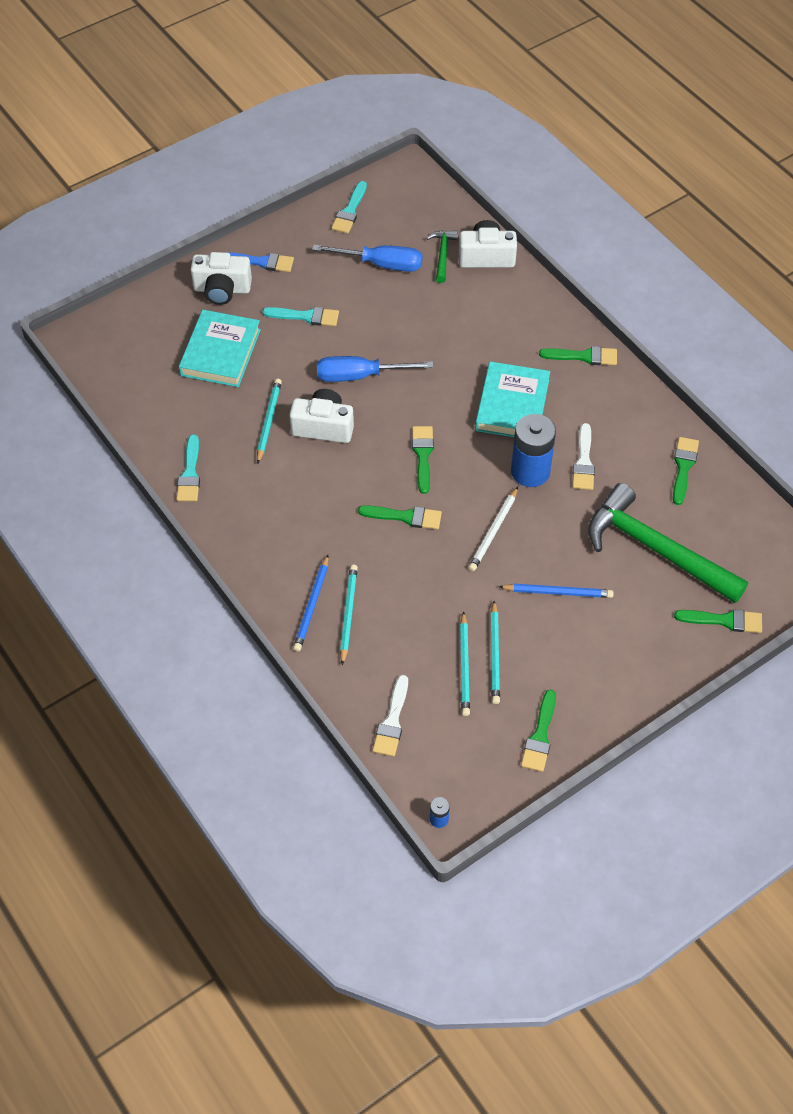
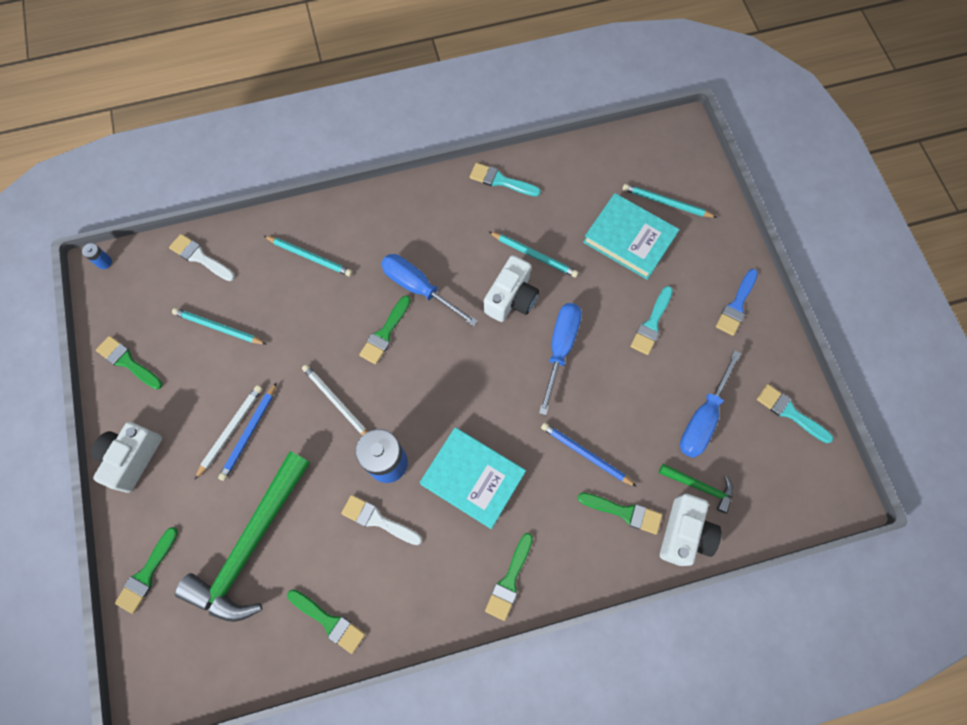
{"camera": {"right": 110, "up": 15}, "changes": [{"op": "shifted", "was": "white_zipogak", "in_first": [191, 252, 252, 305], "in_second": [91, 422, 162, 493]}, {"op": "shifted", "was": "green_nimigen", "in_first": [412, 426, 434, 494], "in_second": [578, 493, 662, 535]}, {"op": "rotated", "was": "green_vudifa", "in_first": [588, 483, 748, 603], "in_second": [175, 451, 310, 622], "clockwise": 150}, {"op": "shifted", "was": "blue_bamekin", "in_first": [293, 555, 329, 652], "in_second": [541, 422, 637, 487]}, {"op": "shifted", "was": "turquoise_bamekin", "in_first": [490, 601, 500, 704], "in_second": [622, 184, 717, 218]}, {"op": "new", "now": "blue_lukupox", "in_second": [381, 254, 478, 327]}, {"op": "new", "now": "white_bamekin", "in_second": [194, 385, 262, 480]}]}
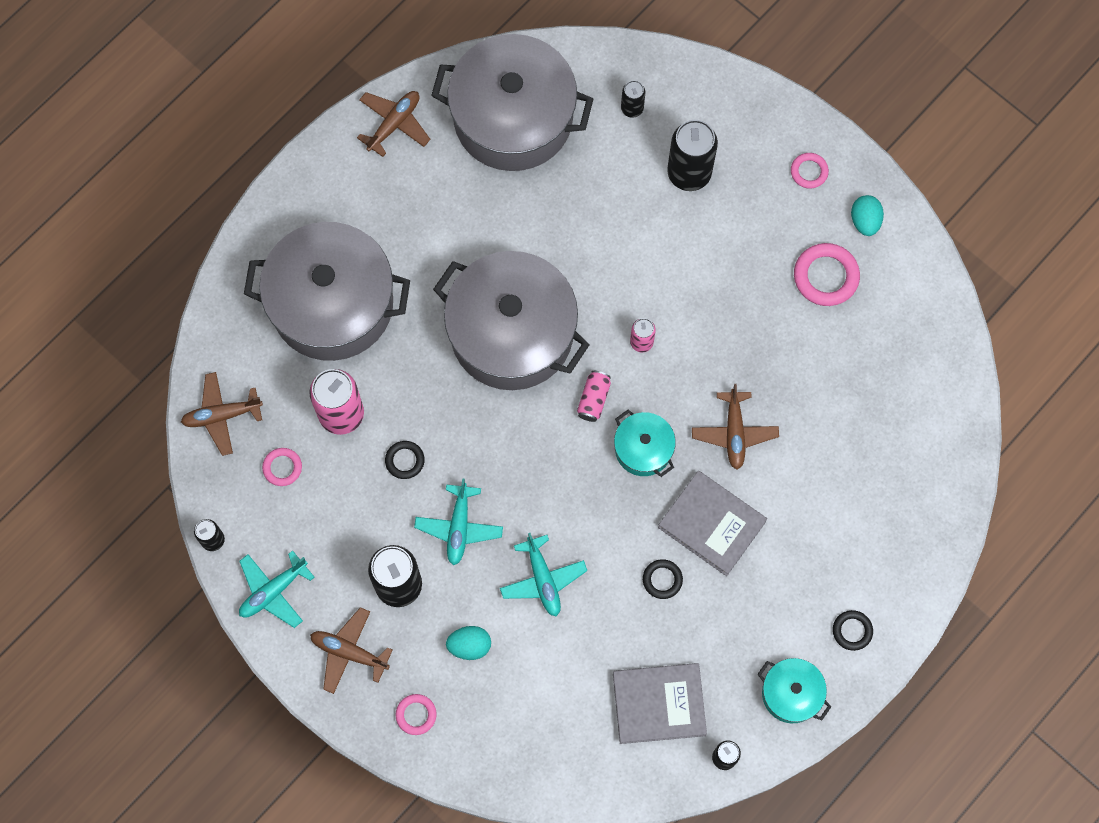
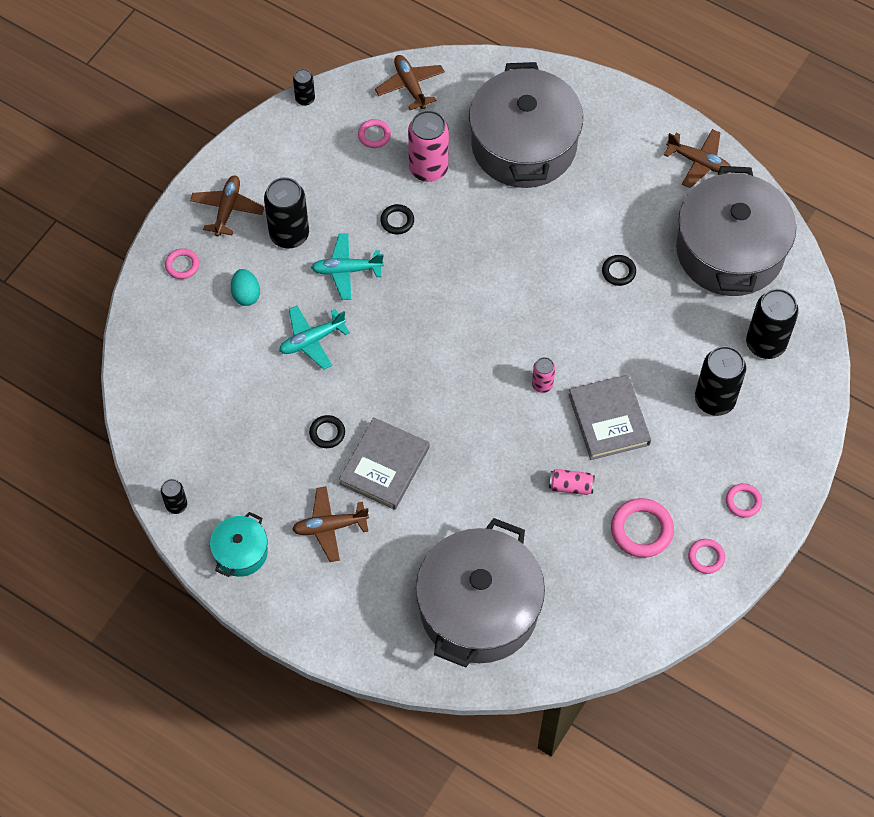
{"camera": {"right": 80, "up": -10}, "changes": [{"op": "scaled", "was": "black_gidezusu", "in_first": [621, 80, 645, 118], "in_second": [746, 289, 799, 359], "ratio": 1.94}, {"op": "swapped", "was": "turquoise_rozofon", "now": "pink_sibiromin", "in_first": [851, 195, 884, 236], "in_second": [688, 539, 725, 574]}, {"op": "shifted", "was": "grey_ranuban", "in_first": [433, 251, 590, 390], "in_second": [416, 518, 545, 668]}, {"op": "shifted", "was": "pink_gidezusu", "in_first": [577, 371, 611, 422], "in_second": [549, 469, 595, 495]}, {"op": "shifted", "was": "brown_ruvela", "in_first": [692, 384, 779, 470], "in_second": [292, 486, 369, 562]}, {"op": "gone", "was": "turquoise_ranuban", "in_first": [614, 410, 676, 477]}, {"op": "gone", "was": "turquoise_ruvela", "in_first": [239, 551, 315, 628]}, {"op": "shifted", "was": "black_sibiromin", "in_first": [833, 610, 873, 651], "in_second": [602, 255, 636, 286]}, {"op": "shifted", "was": "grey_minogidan", "in_first": [613, 663, 707, 744], "in_second": [569, 375, 651, 460]}]}
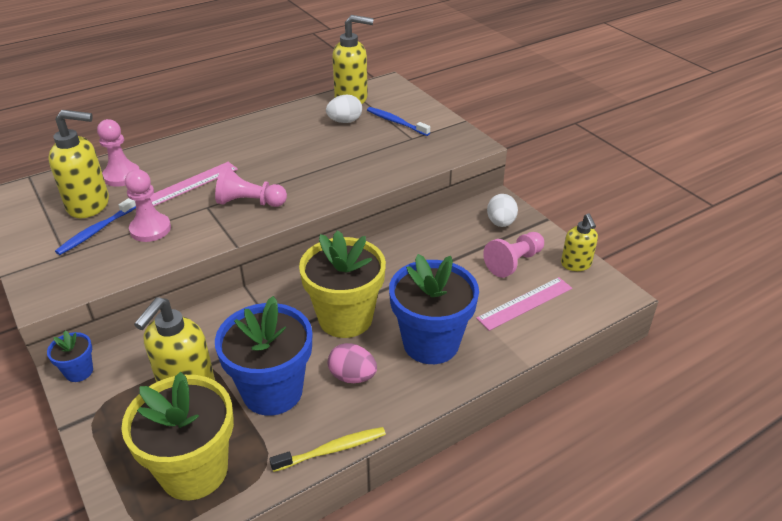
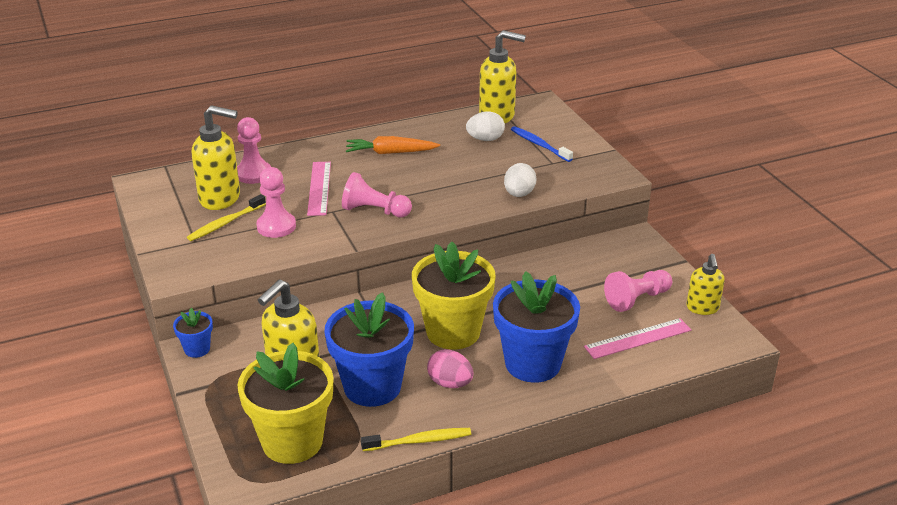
{"camera": {"right": 10, "up": -5}, "changes": [{"op": "rotated", "was": "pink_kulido", "in_first": [150, 162, 238, 206], "in_second": [307, 162, 331, 216], "clockwise": -60}, {"op": "shifted", "was": "white_rozofon", "in_first": [487, 194, 518, 227], "in_second": [504, 163, 536, 197]}, {"op": "repainted", "was": "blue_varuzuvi", "now": "yellow_varuzuvi", "in_first": [55, 198, 136, 255], "in_second": [187, 194, 266, 241]}, {"op": "new", "now": "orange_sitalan", "in_second": [346, 136, 440, 154]}]}
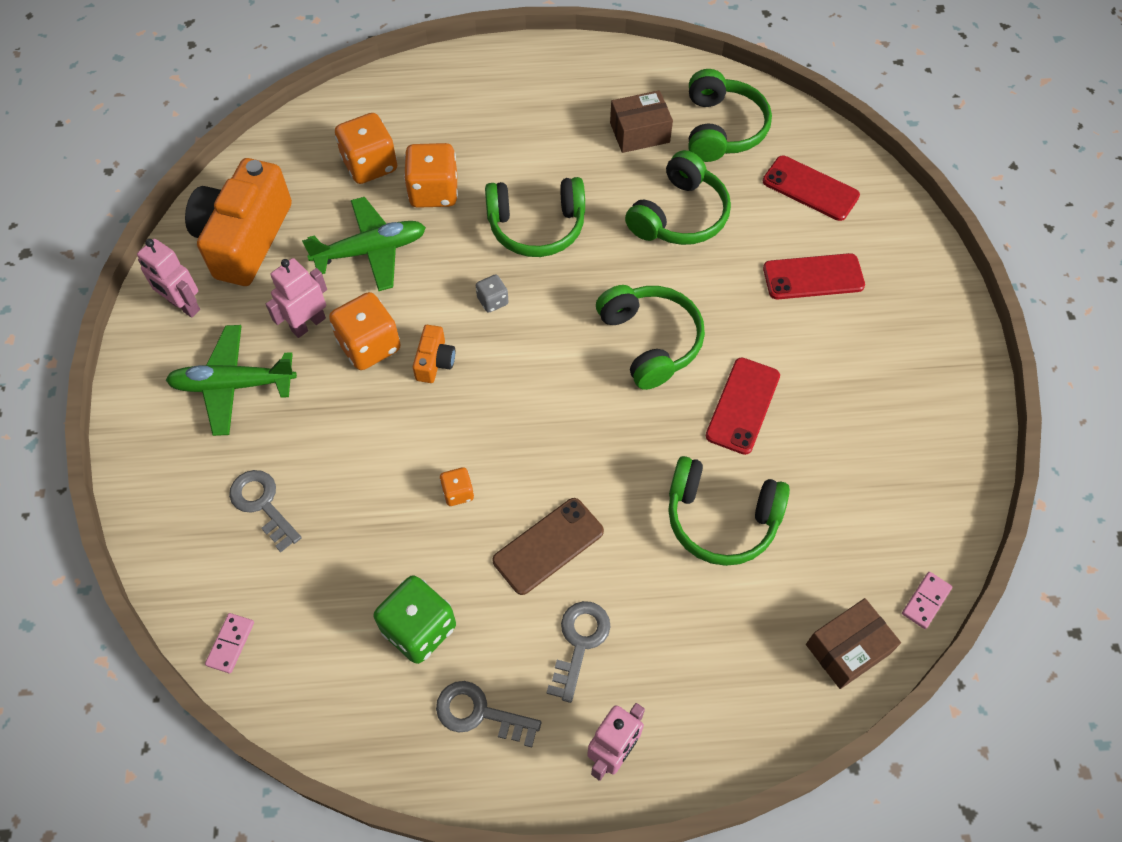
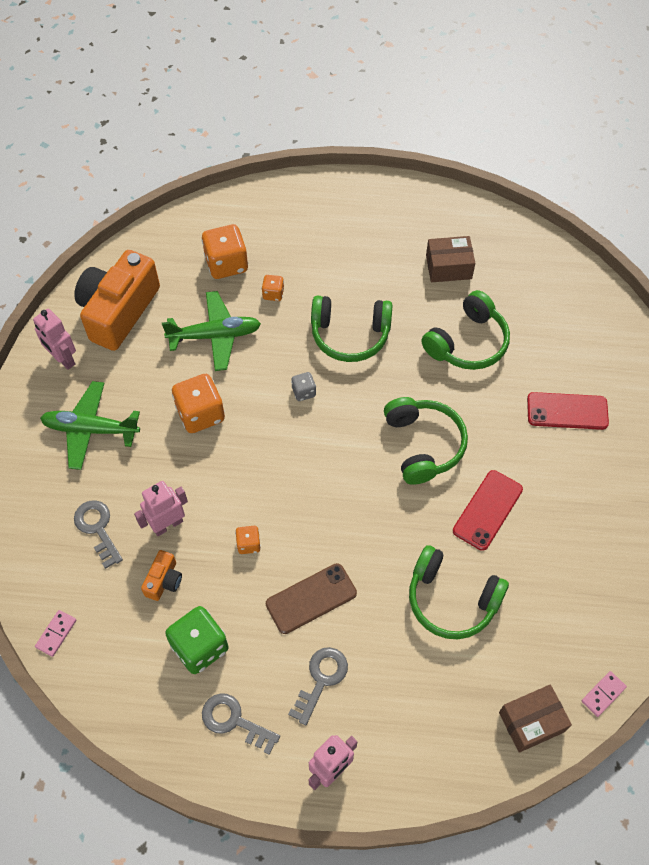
{"camera": {"right": 10, "up": 0}, "changes": [{"op": "gone", "was": "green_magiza", "in_first": [689, 69, 772, 162]}, {"op": "scaled", "was": "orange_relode", "in_first": [404, 143, 458, 208], "in_second": [262, 275, 284, 301], "ratio": 0.51}, {"op": "gone", "was": "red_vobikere", "in_first": [763, 156, 860, 221]}, {"op": "shifted", "was": "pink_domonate", "in_first": [266, 258, 327, 338], "in_second": [134, 481, 188, 536]}, {"op": "shifted", "was": "orange_zipogak", "in_first": [413, 325, 455, 383], "in_second": [141, 550, 182, 601]}]}
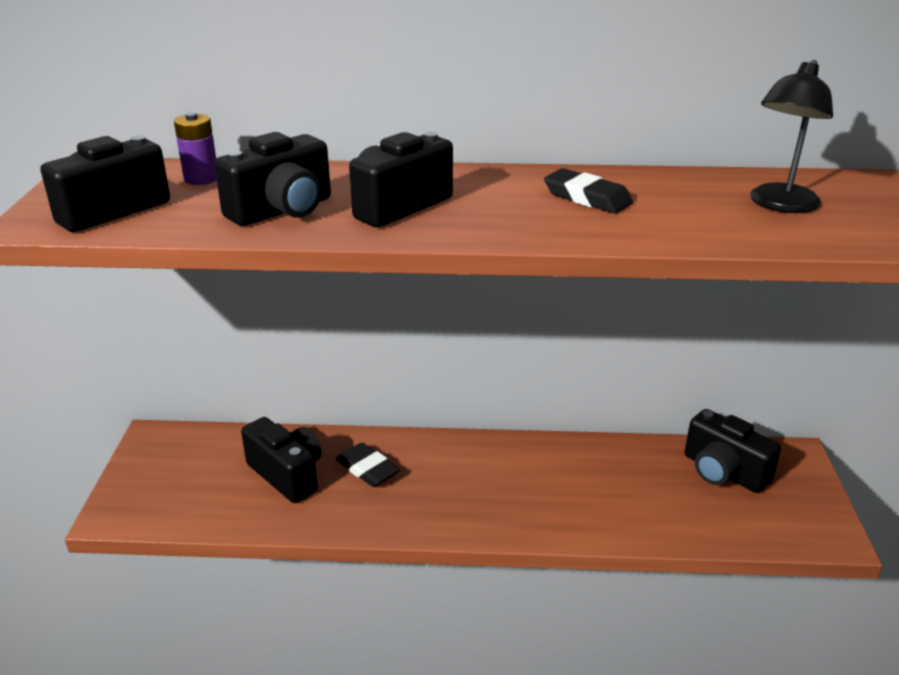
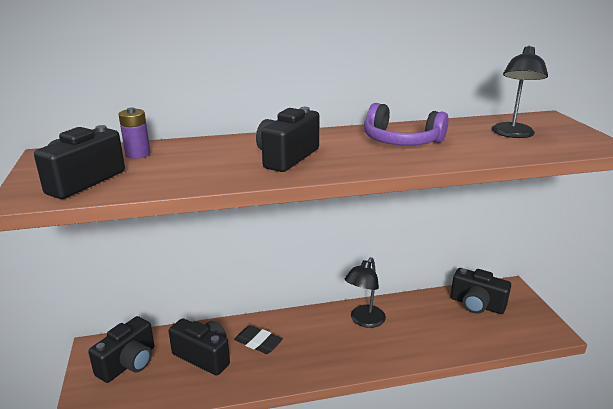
{"camera": {"right": -15, "up": -5}, "changes": [{"op": "shifted", "was": "black_zipogak", "in_first": [214, 132, 331, 226], "in_second": [88, 316, 154, 383]}, {"op": "swapped", "was": "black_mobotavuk", "now": "purple_magiza", "in_first": [544, 168, 633, 213], "in_second": [364, 103, 449, 145]}, {"op": "new", "now": "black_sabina", "in_second": [345, 257, 386, 328]}]}
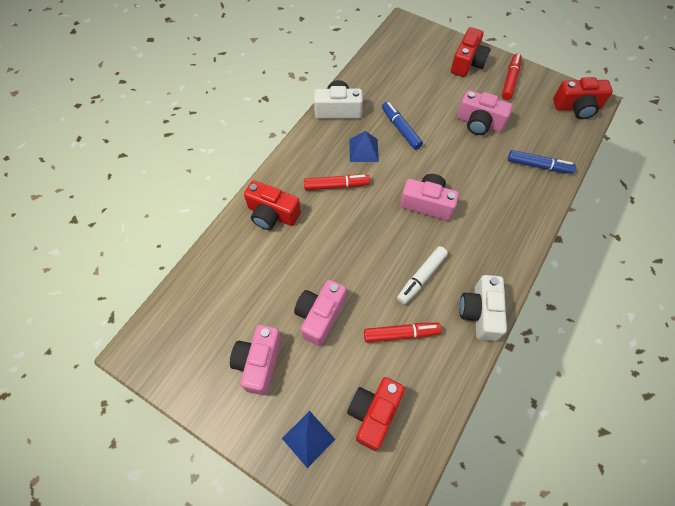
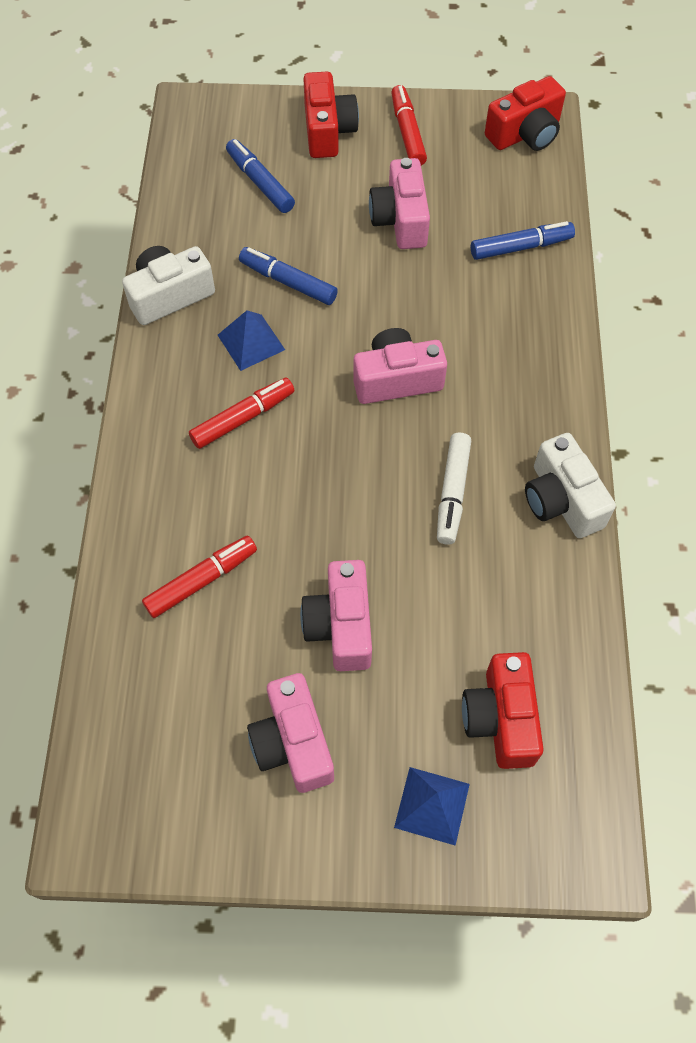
{"camera": {"right": -30, "up": 0}, "changes": [{"op": "rotated", "was": "pink_zipogak", "in_first": [457, 90, 513, 135], "in_second": [369, 158, 430, 249], "clockwise": 90}, {"op": "gone", "was": "red_zipogak", "in_first": [244, 180, 301, 230]}, {"op": "shifted", "was": "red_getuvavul", "in_first": [364, 323, 441, 343], "in_second": [142, 536, 257, 618]}, {"op": "new", "now": "blue_getuvavul", "in_second": [226, 139, 295, 213]}]}
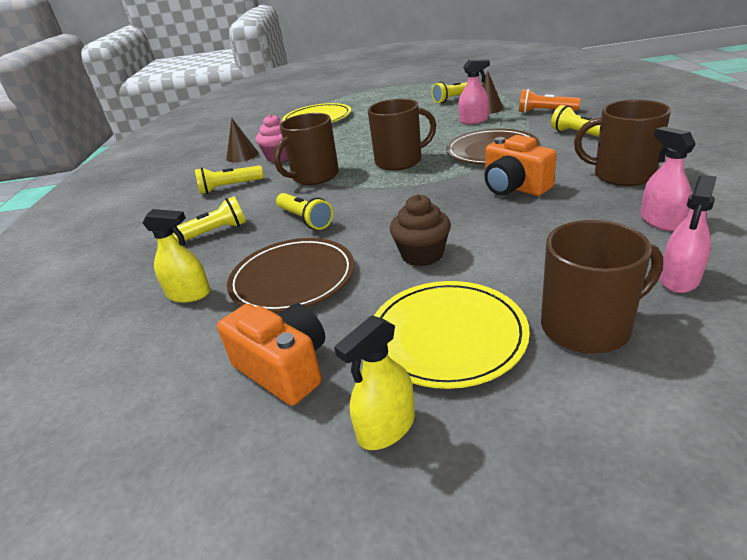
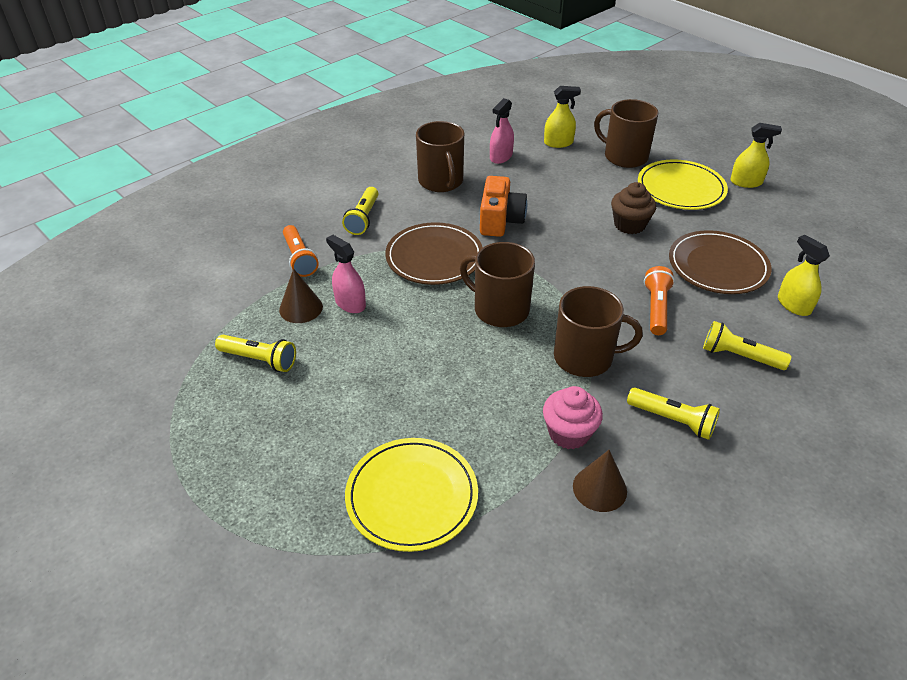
{"camera": {"right": -135, "up": 10}, "changes": [{"op": "repainted", "was": "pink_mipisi", "now": "yellow_mipisi", "in_first": [660, 175, 717, 293], "in_second": [544, 86, 581, 148]}, {"op": "repainted", "was": "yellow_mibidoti", "now": "orange_mibidoti", "in_first": [276, 193, 333, 230], "in_second": [644, 266, 675, 335]}, {"op": "gone", "was": "orange_zipogak", "in_first": [217, 304, 325, 406]}]}
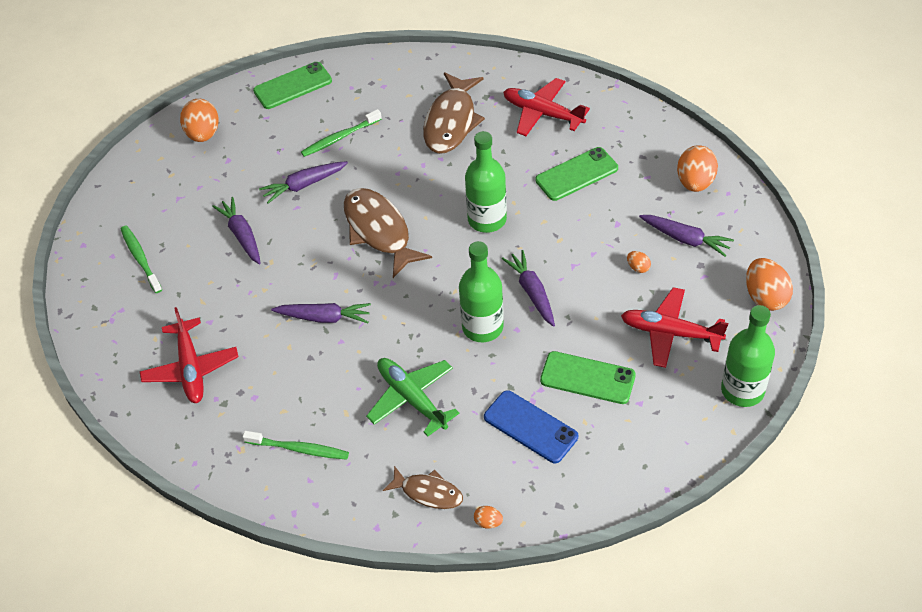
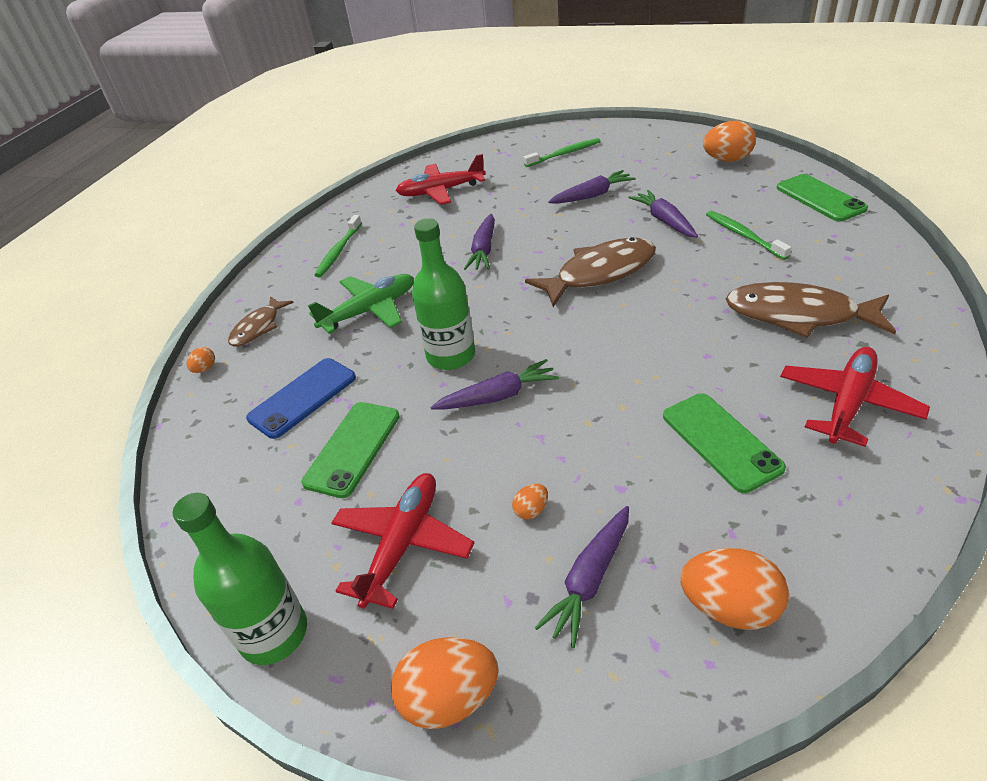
{"camera": {"right": 95, "up": -10}, "changes": [{"op": "gone", "was": "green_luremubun", "in_first": [465, 131, 507, 233]}]}
